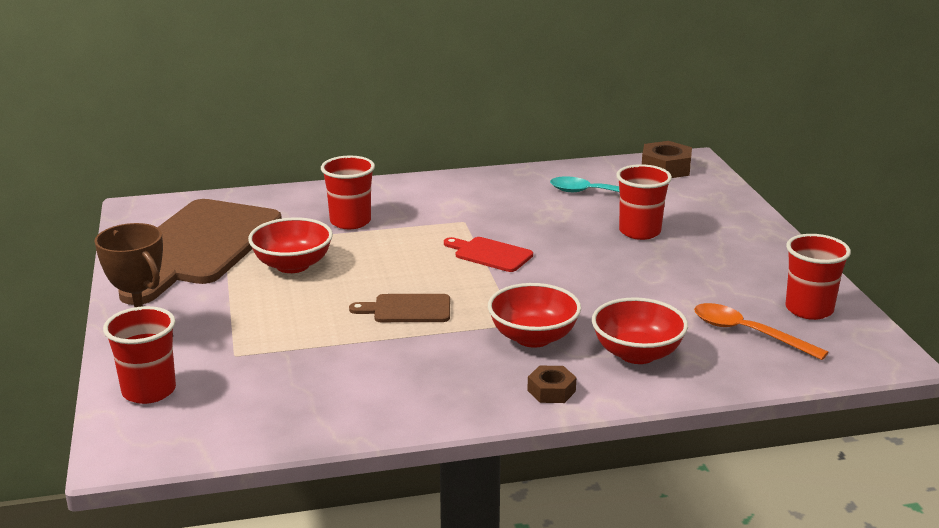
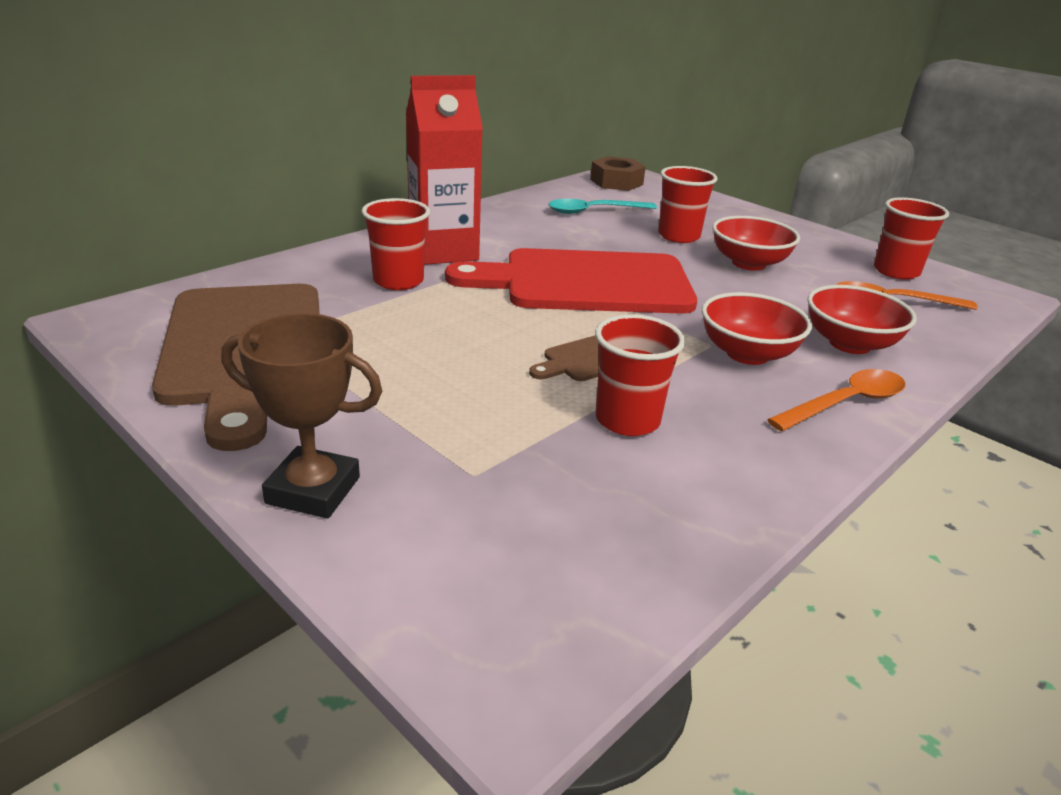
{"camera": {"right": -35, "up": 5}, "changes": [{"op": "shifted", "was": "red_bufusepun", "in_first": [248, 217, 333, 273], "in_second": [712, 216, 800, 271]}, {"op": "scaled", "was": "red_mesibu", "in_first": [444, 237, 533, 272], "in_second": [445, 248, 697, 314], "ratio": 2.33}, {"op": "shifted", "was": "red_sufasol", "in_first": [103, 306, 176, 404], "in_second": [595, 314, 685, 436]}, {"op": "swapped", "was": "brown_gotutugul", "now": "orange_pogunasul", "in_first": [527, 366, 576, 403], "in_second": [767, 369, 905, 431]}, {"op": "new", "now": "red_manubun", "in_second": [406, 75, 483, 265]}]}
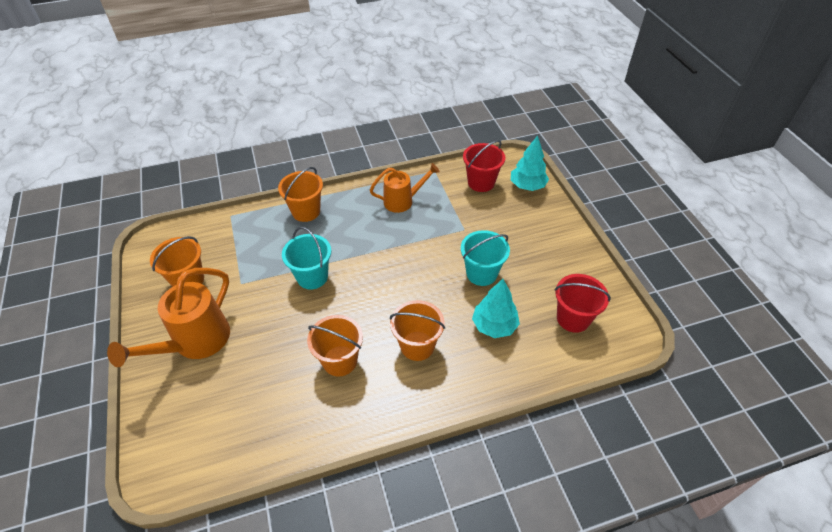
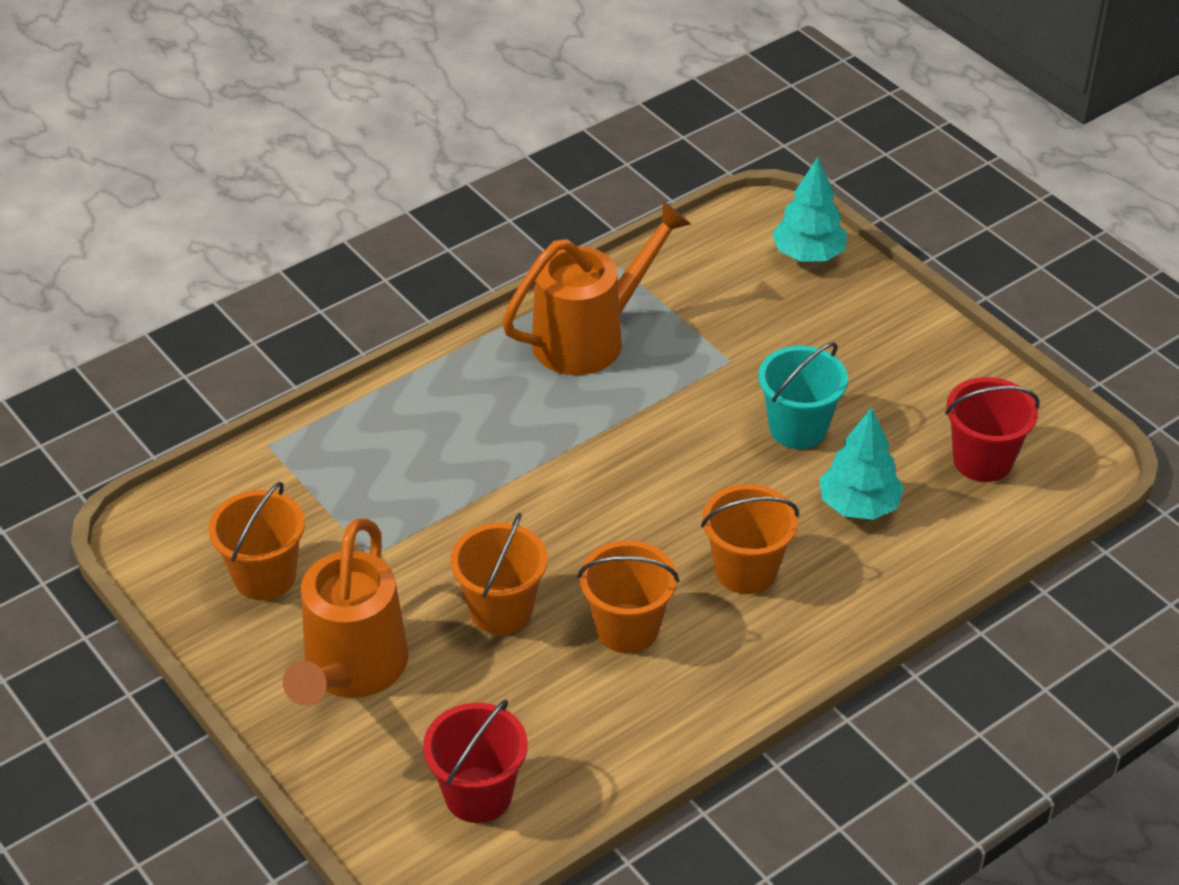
{"camera": {"right": -20, "up": -5}, "changes": [{"op": "shifted", "was": "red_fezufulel", "in_first": [463, 140, 506, 192], "in_second": [423, 700, 528, 823]}, {"op": "scaled", "was": "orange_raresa", "in_first": [370, 163, 440, 213], "in_second": [502, 201, 691, 375], "ratio": 1.55}, {"op": "shifted", "was": "orange_fezufulel", "in_first": [278, 167, 323, 222], "in_second": [450, 513, 547, 635]}, {"op": "gone", "was": "turquoise_fezufulel", "in_first": [282, 227, 331, 289]}]}
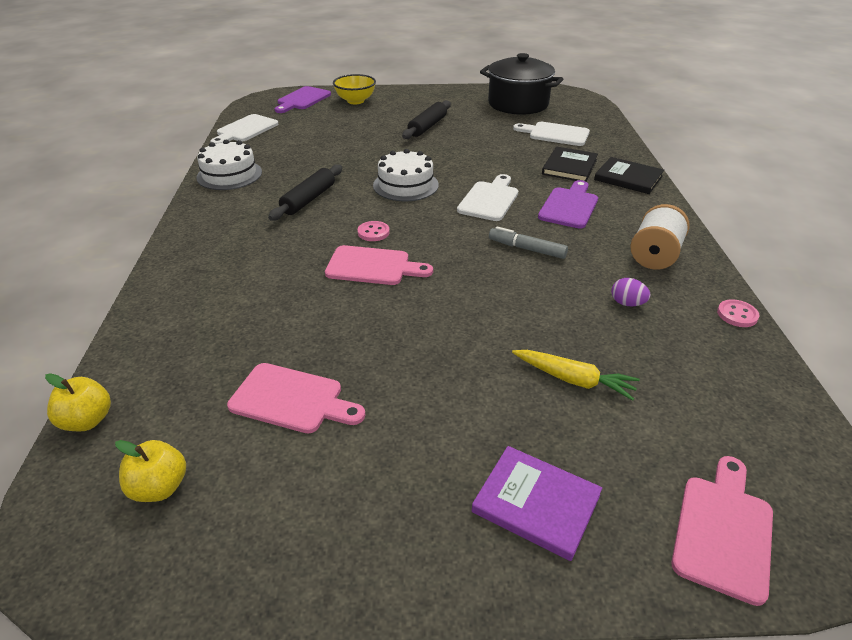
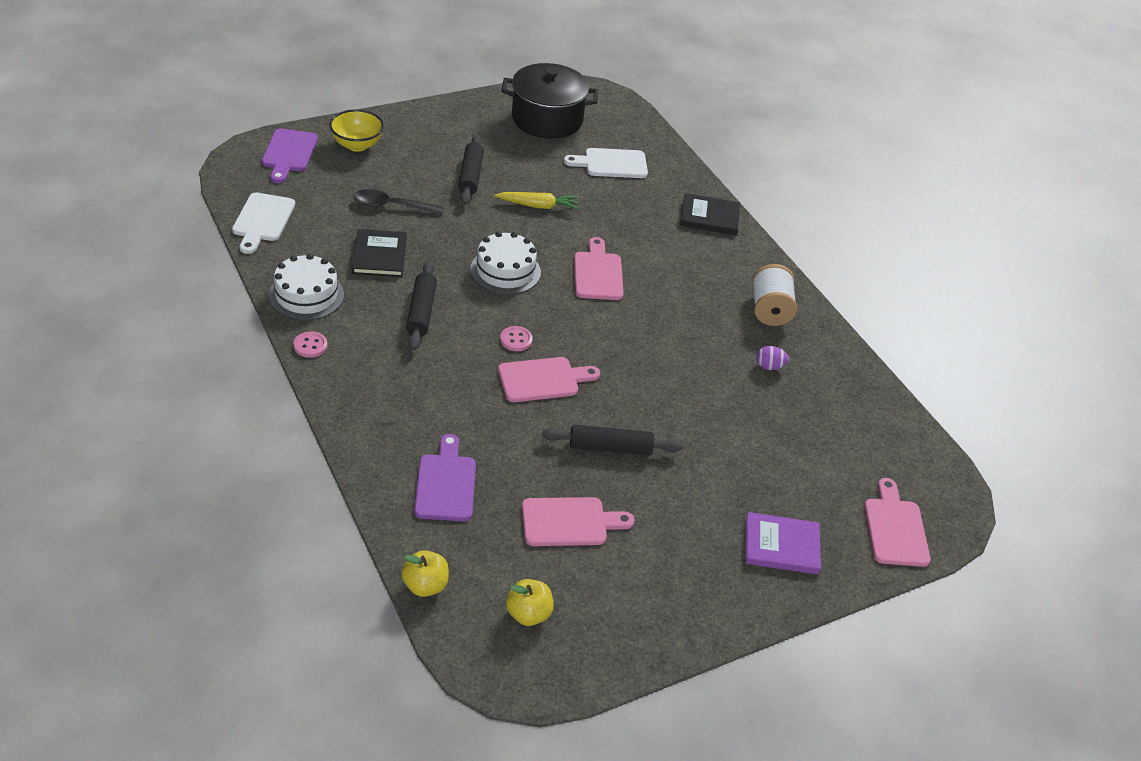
{"camera": {"right": -30, "up": 5}, "changes": [{"op": "shifted", "was": "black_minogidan", "in_first": [542, 146, 598, 181], "in_second": [352, 229, 407, 277]}, {"op": "repainted", "was": "white_mesibu", "now": "pink_mesibu", "in_first": [457, 174, 518, 221], "in_second": [574, 237, 624, 300]}, {"op": "shifted", "was": "purple_mesibu", "in_first": [538, 180, 598, 229], "in_second": [414, 434, 476, 521]}, {"op": "gone", "was": "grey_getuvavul", "in_first": [489, 227, 568, 259]}, {"op": "shifted", "was": "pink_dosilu", "in_first": [717, 299, 759, 327], "in_second": [294, 331, 328, 358]}, {"op": "shifted", "was": "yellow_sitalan", "in_first": [512, 350, 640, 401], "in_second": [495, 192, 579, 210]}, {"op": "new", "now": "black_pogunasul", "in_second": [354, 189, 444, 215]}, {"op": "new", "now": "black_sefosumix", "in_second": [542, 425, 682, 456]}]}
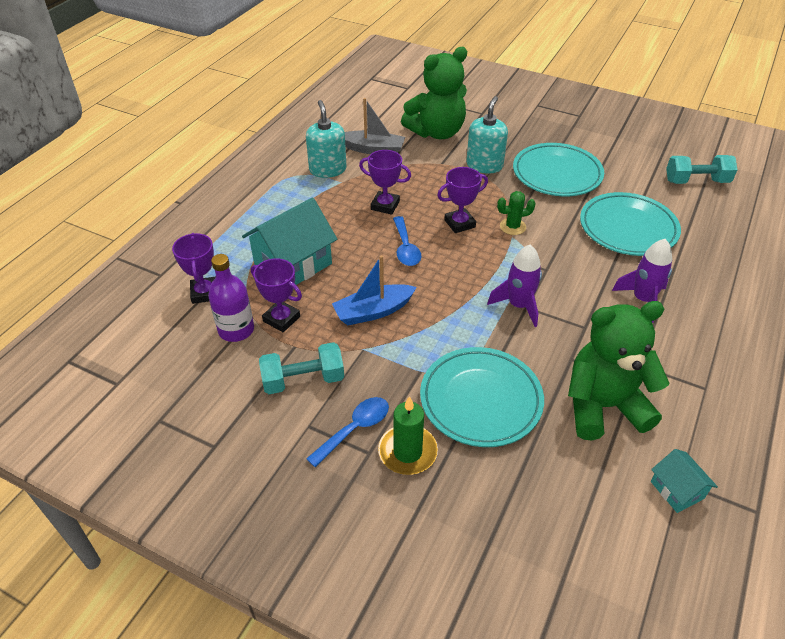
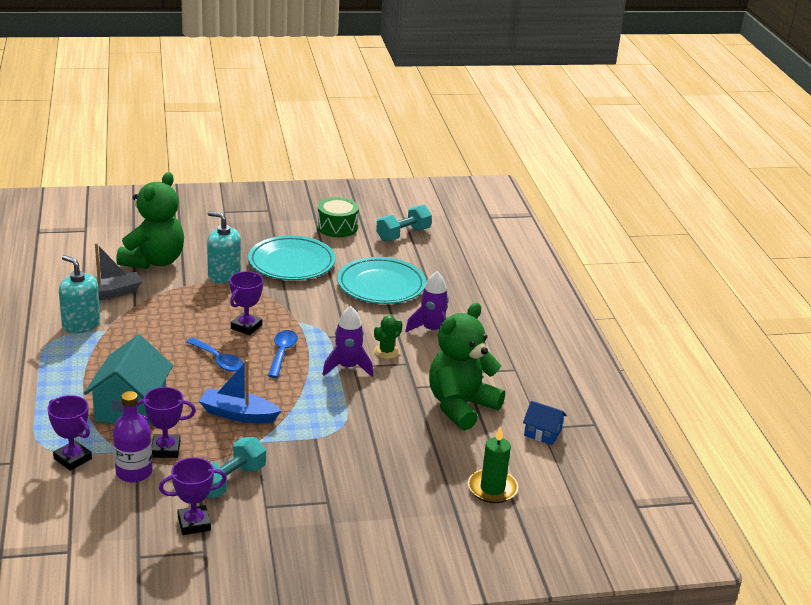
{"camera": {"right": -40, "up": -15}, "changes": [{"op": "rotated", "was": "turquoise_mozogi", "in_first": [466, 96, 508, 173], "in_second": [207, 211, 241, 283], "clockwise": -45}, {"op": "shifted", "was": "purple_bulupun", "in_first": [359, 150, 411, 215], "in_second": [159, 457, 227, 535]}, {"op": "shifted", "was": "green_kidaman", "in_first": [497, 191, 536, 235], "in_second": [374, 316, 402, 359]}, {"op": "rotated", "was": "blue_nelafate", "in_first": [332, 255, 417, 325], "in_second": [199, 360, 281, 423], "clockwise": 75}, {"op": "gone", "was": "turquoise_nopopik", "in_first": [420, 347, 544, 447]}, {"op": "shifted", "was": "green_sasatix", "in_first": [378, 396, 438, 475], "in_second": [468, 426, 518, 503]}, {"op": "shifted", "was": "blue_pogunasul", "in_first": [306, 397, 389, 467], "in_second": [268, 330, 298, 378]}, {"op": "repainted", "was": "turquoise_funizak", "now": "blue_funizak", "in_first": [651, 449, 718, 513], "in_second": [523, 401, 567, 445]}, {"op": "new", "now": "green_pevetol", "in_second": [317, 197, 359, 237]}]}
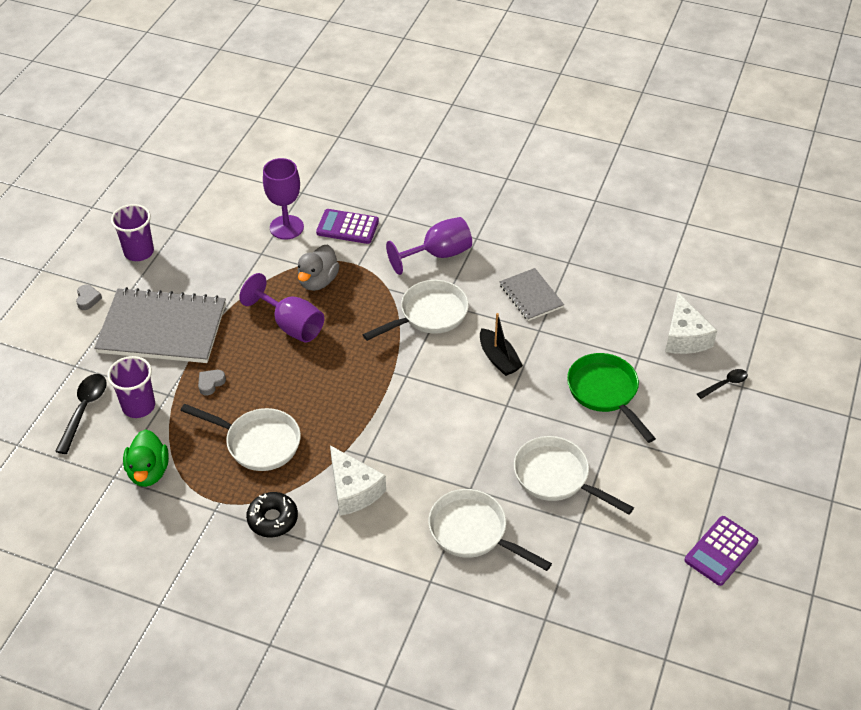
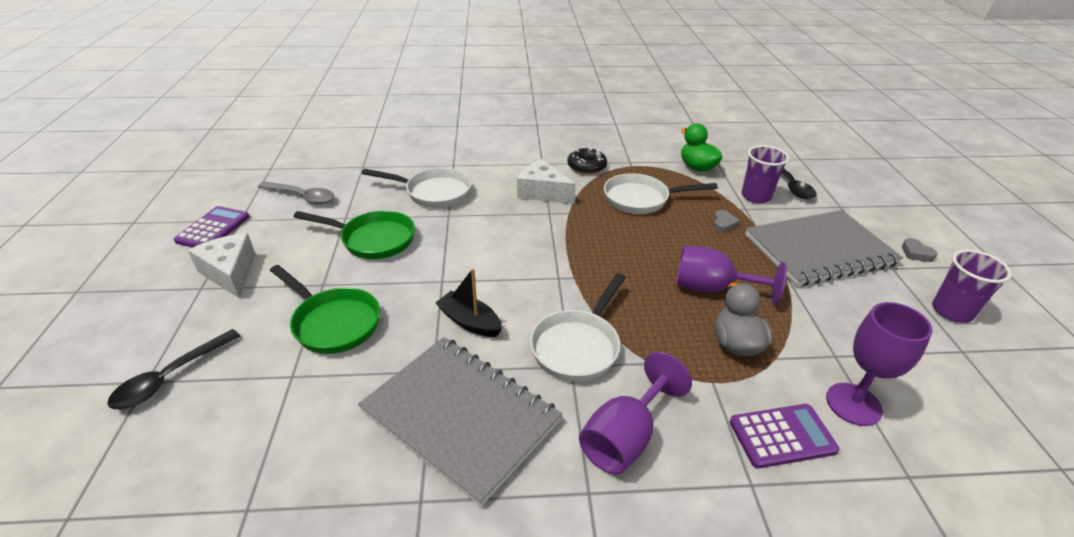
{"camera": {"right": 155, "up": -10}, "changes": [{"op": "scaled", "was": "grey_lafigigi", "in_first": [499, 268, 564, 321], "in_second": [358, 337, 562, 507], "ratio": 1.92}, {"op": "shifted", "was": "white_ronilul", "in_first": [665, 292, 717, 354], "in_second": [188, 233, 256, 299]}, {"op": "scaled", "was": "black_pogunasul", "in_first": [697, 369, 748, 399], "in_second": [107, 329, 240, 409], "ratio": 1.63}, {"op": "repainted", "was": "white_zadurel", "now": "green_zadurel", "in_first": [514, 436, 634, 515], "in_second": [294, 211, 415, 259]}, {"op": "new", "now": "grey_pogunasul", "in_second": [258, 182, 334, 204]}]}
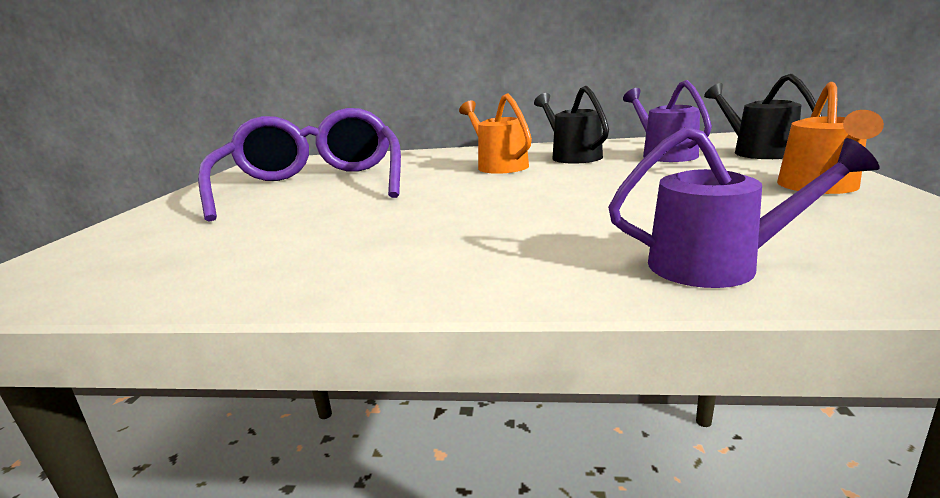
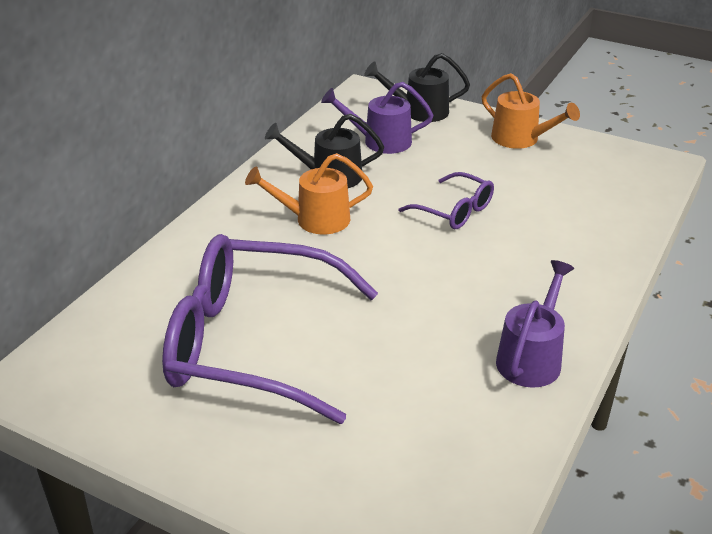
{"camera": {"right": -70, "up": 15}, "changes": [{"op": "shifted", "was": "purple_raresa", "in_first": [608, 127, 879, 288], "in_second": [496, 260, 574, 388]}, {"op": "new", "now": "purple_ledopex", "in_second": [398, 172, 494, 229]}]}
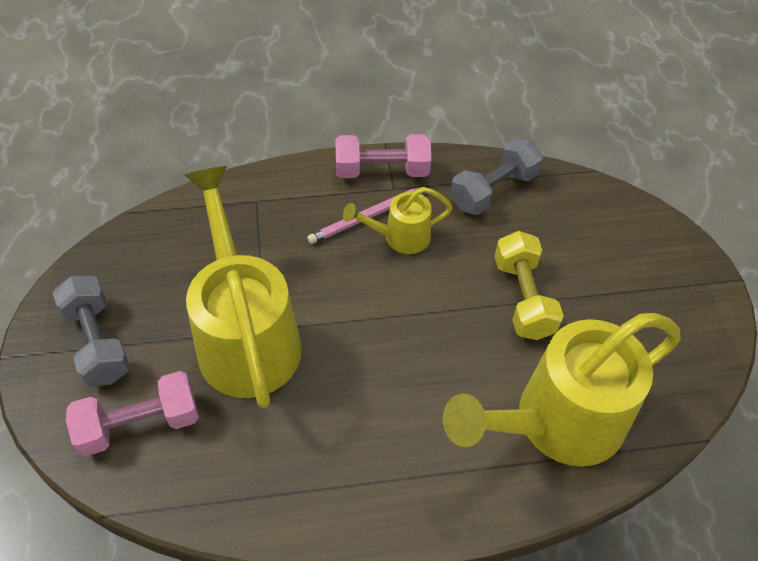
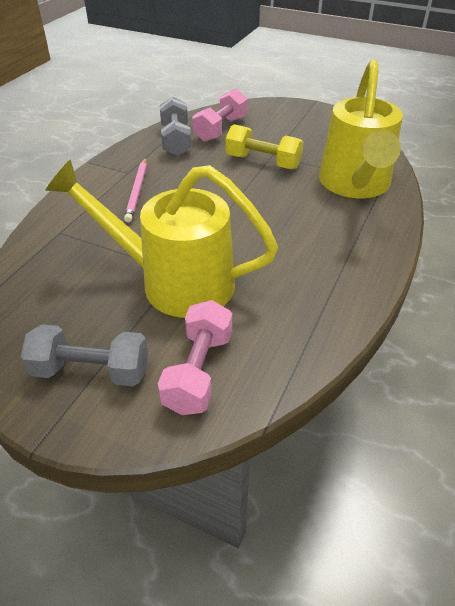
{"camera": {"right": -55, "up": -10}, "changes": [{"op": "shifted", "was": "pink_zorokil", "in_first": [336, 134, 431, 178], "in_second": [193, 89, 248, 142]}, {"op": "gone", "was": "yellow_raresa", "in_first": [343, 187, 453, 254]}]}
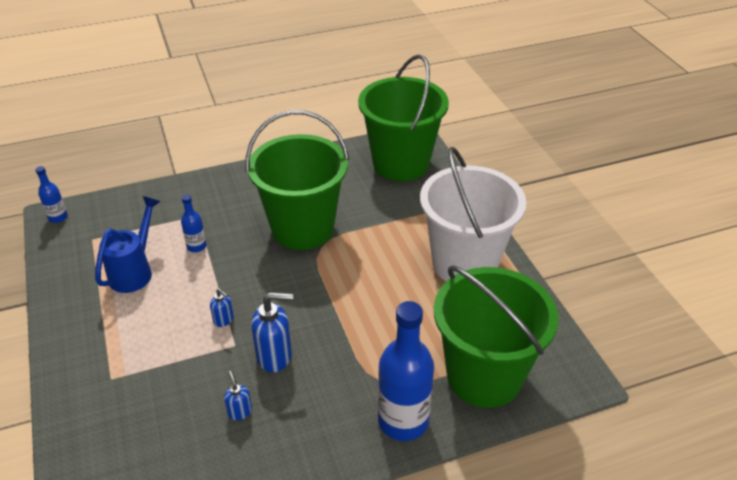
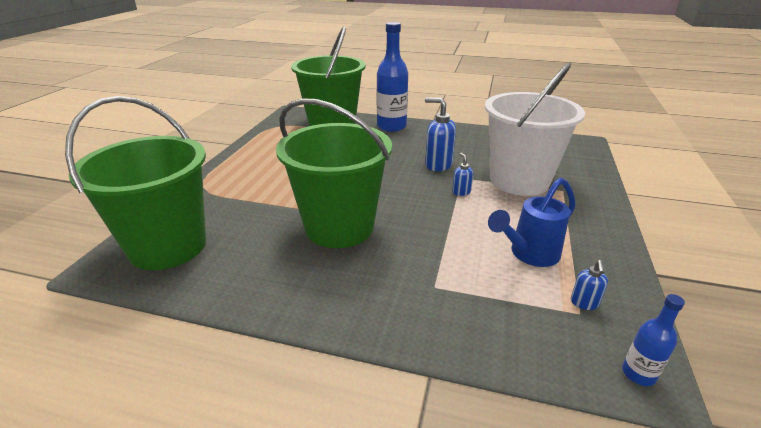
{"camera": {"right": -145, "up": -10}, "changes": [{"op": "shifted", "was": "white_fezufulel", "in_first": [420, 147, 526, 281], "in_second": [485, 62, 585, 196]}, {"op": "gone", "was": "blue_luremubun", "in_first": [181, 195, 207, 252]}, {"op": "shifted", "was": "blue_mozogi", "in_first": [224, 371, 252, 420], "in_second": [571, 260, 608, 310]}]}
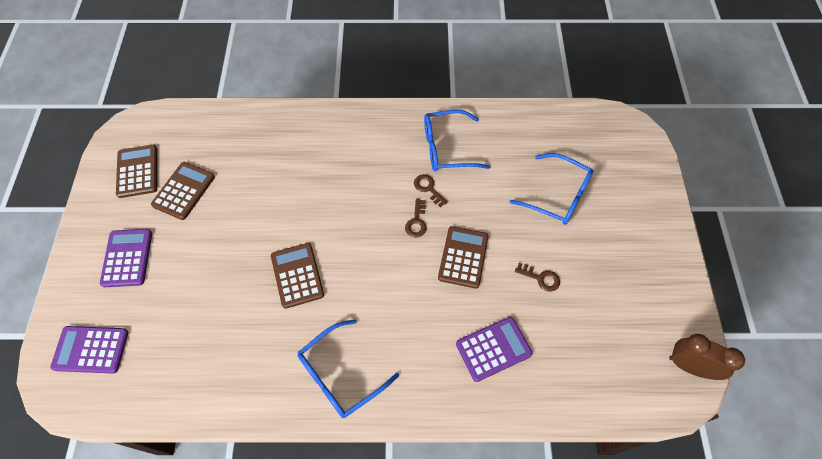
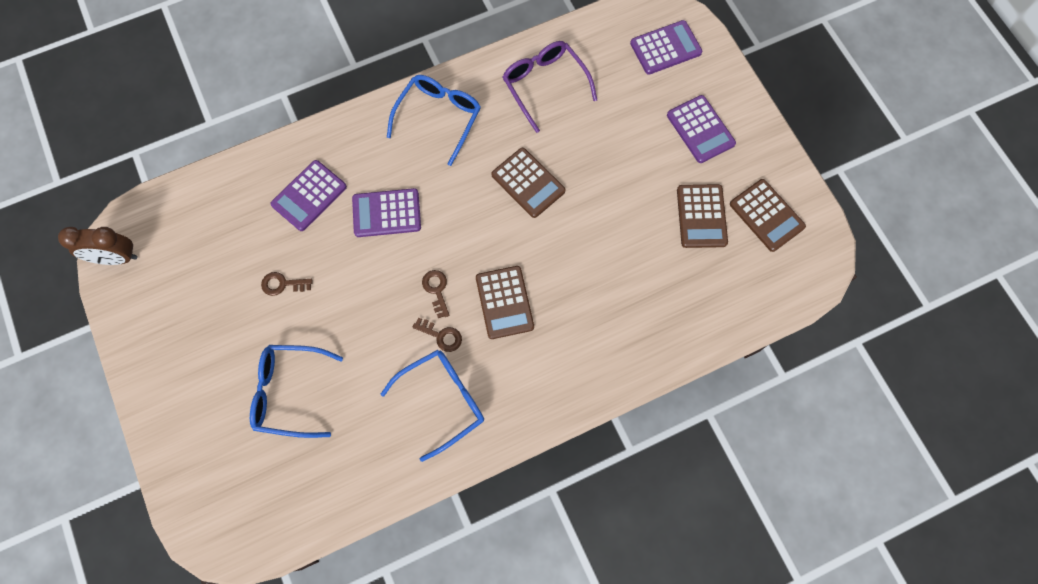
{"camera": {"right": 155, "up": 10}, "changes": [{"op": "shifted", "was": "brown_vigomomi", "in_first": [438, 226, 489, 289], "in_second": [476, 266, 534, 339]}, {"op": "new", "now": "purple_ledopex", "in_second": [503, 41, 597, 133]}, {"op": "new", "now": "purple_vigomomi", "in_second": [352, 188, 421, 237]}]}
